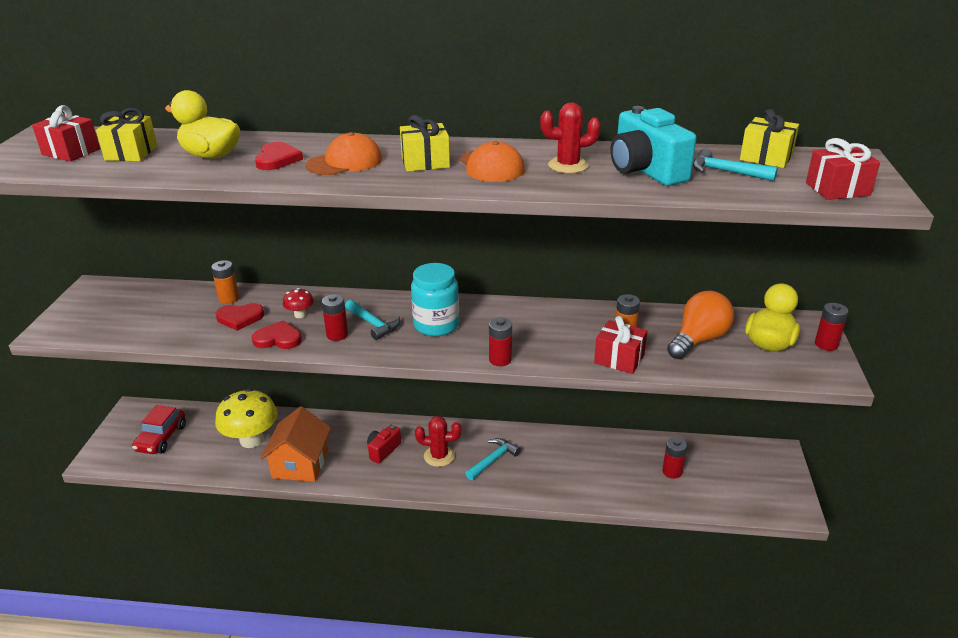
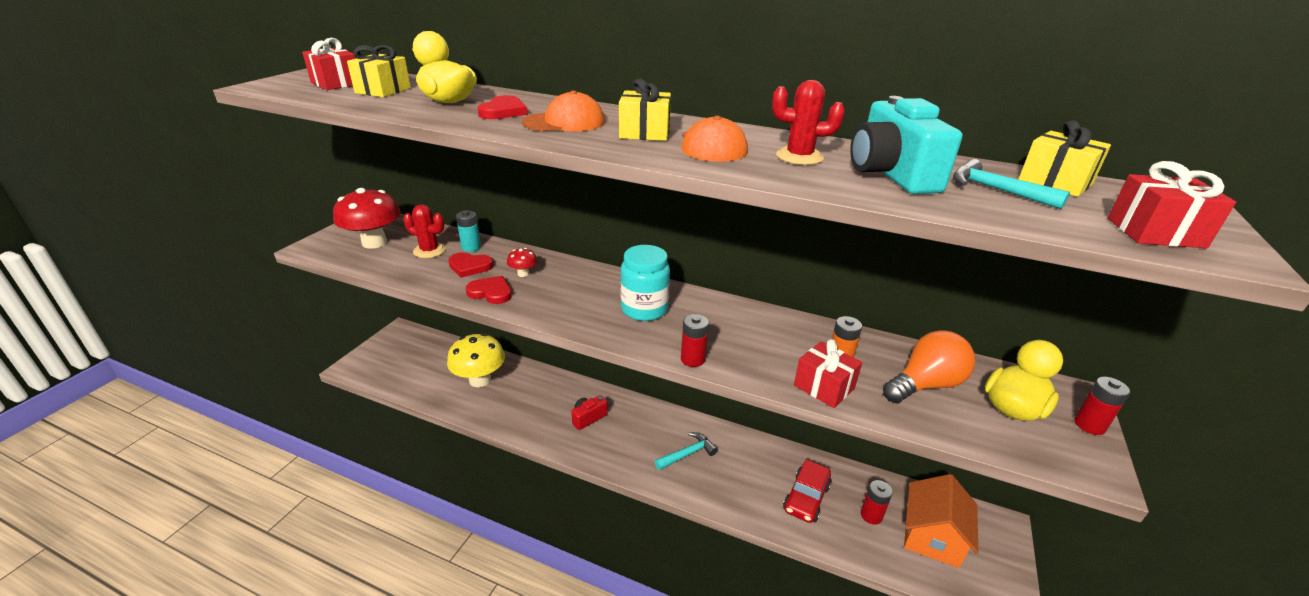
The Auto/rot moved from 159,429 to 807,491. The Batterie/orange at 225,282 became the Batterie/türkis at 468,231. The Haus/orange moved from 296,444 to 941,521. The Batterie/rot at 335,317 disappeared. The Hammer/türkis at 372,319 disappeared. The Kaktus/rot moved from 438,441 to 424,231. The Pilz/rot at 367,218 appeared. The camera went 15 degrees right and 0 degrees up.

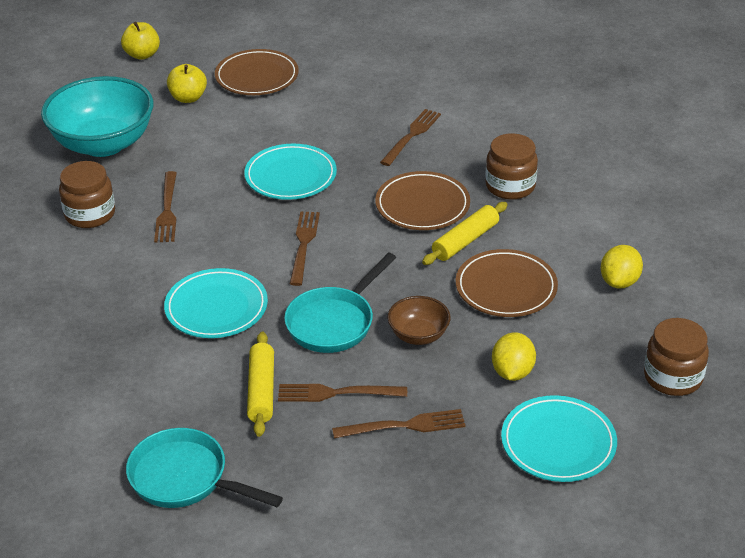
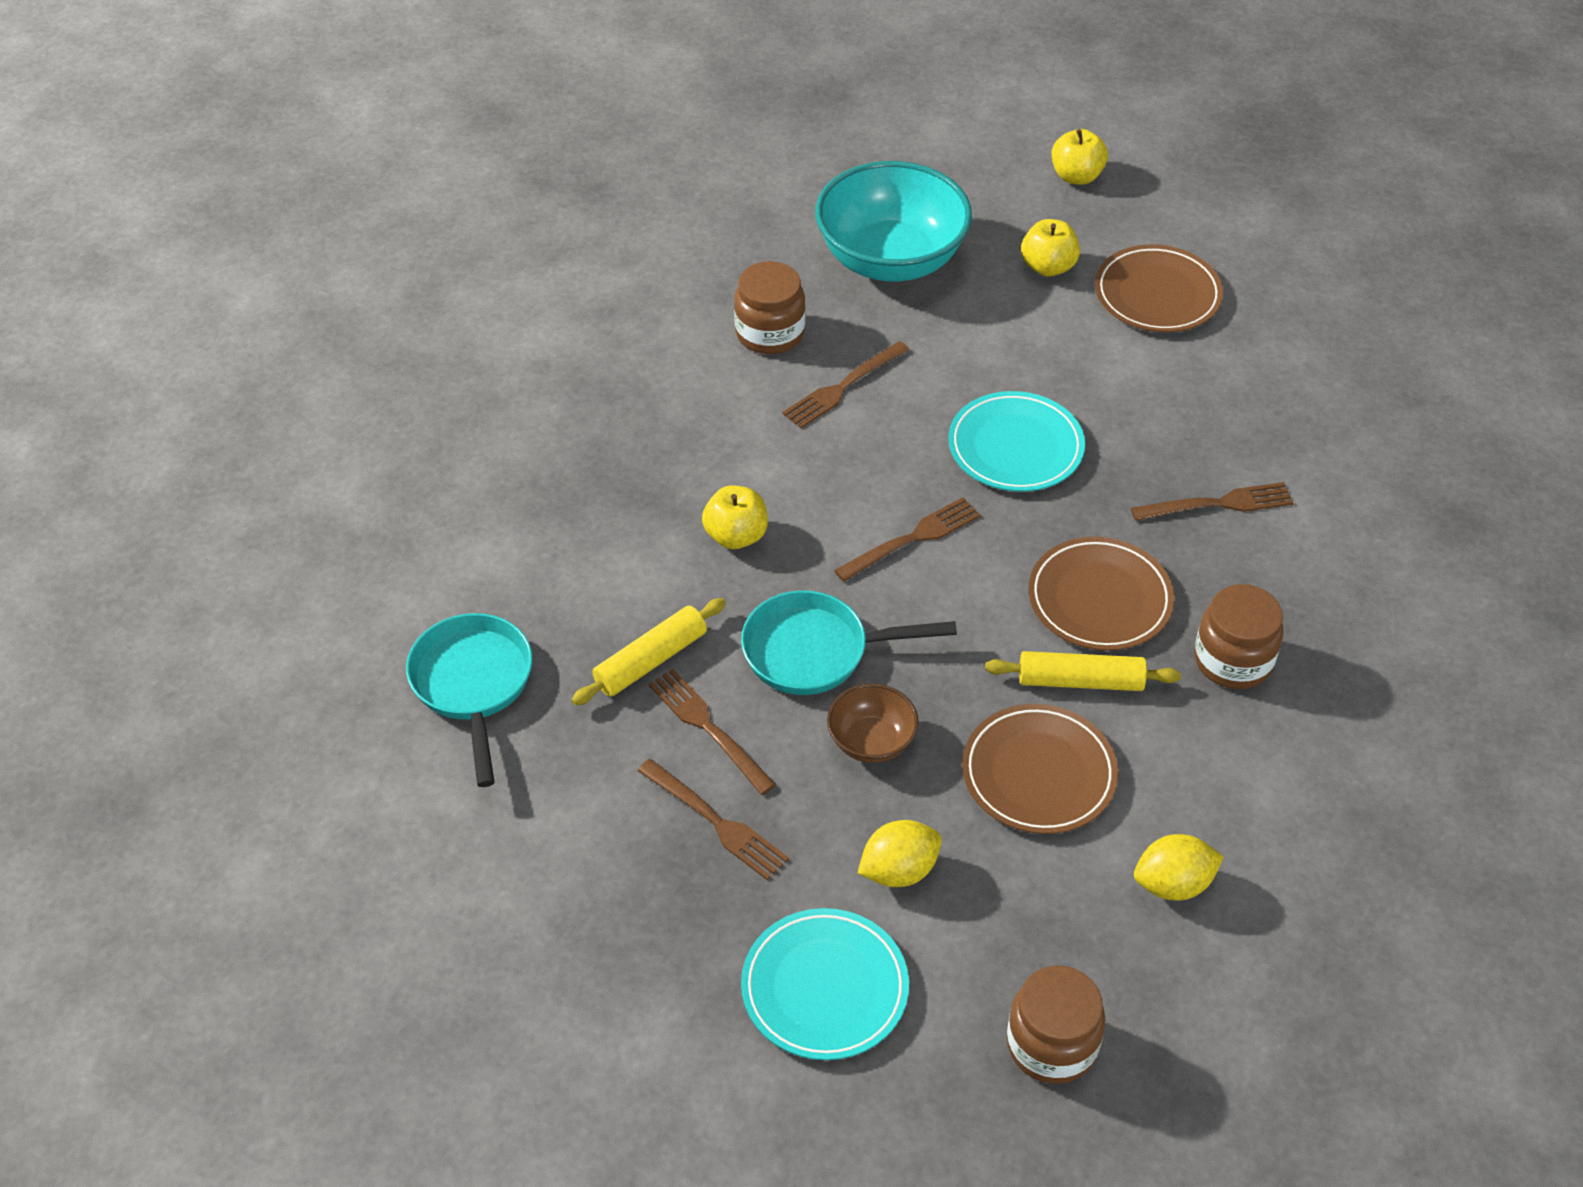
The Teller/türkis at 216,303 was replaced by the Apfel/gelb at 735,517. The camera went 50 degrees right and 10 degrees up.

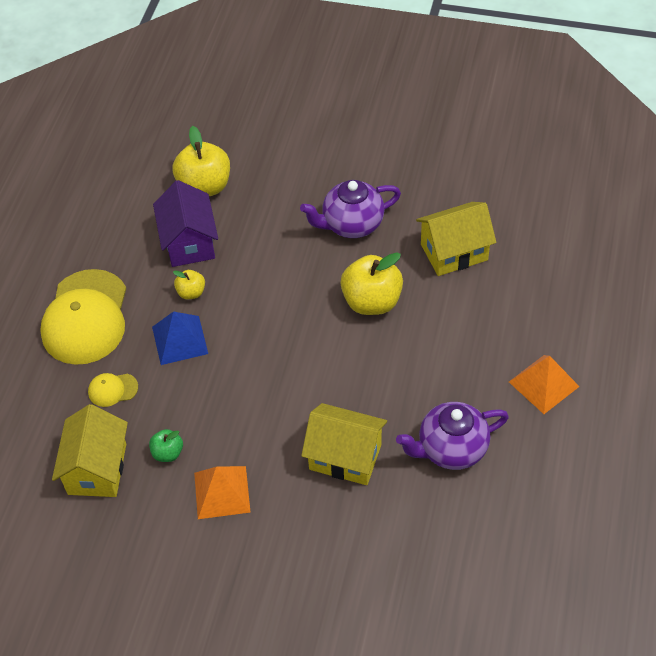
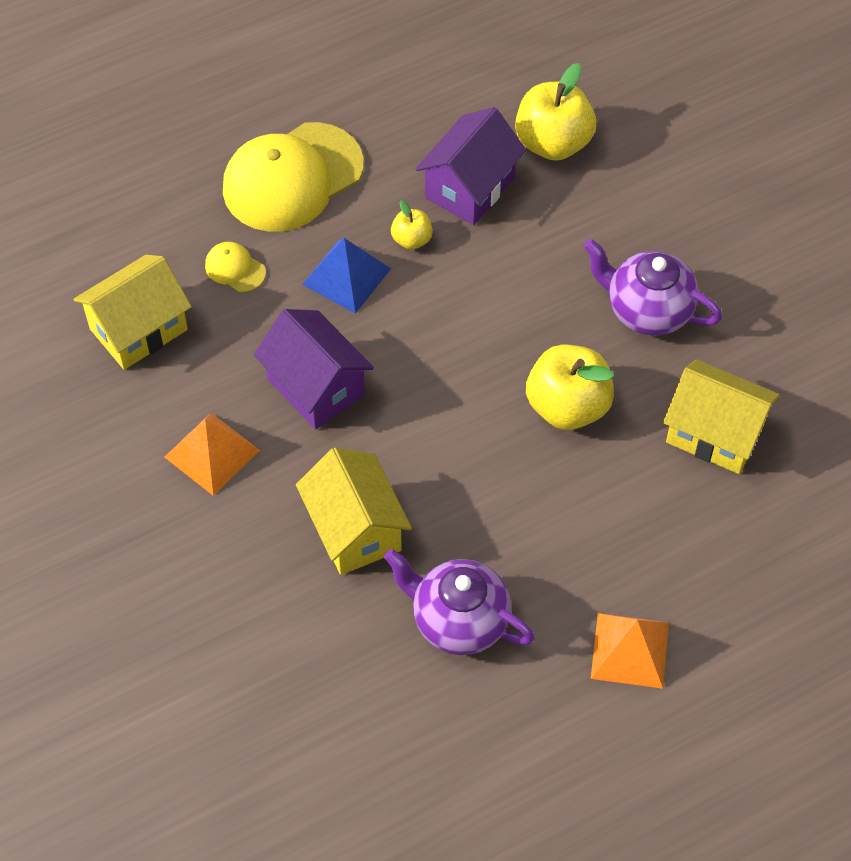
The Apfel/grün at 166,445 disappeared. The Haus/lila at 314,369 appeared. The camera went 45 degrees right and 5 degrees up.

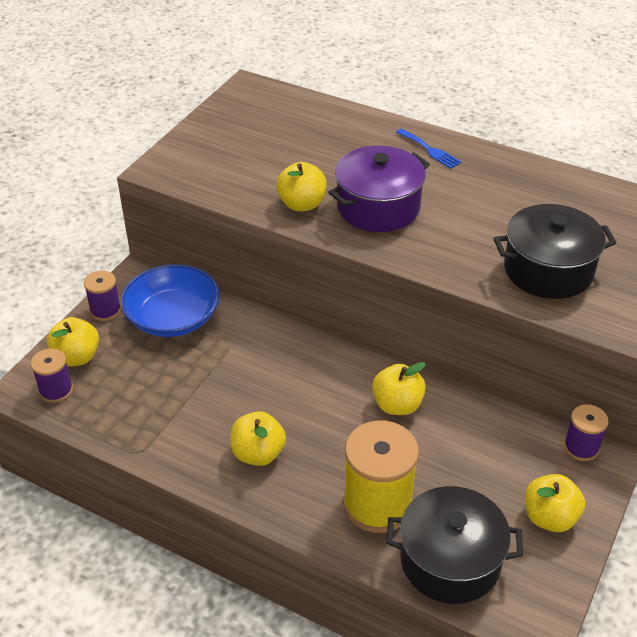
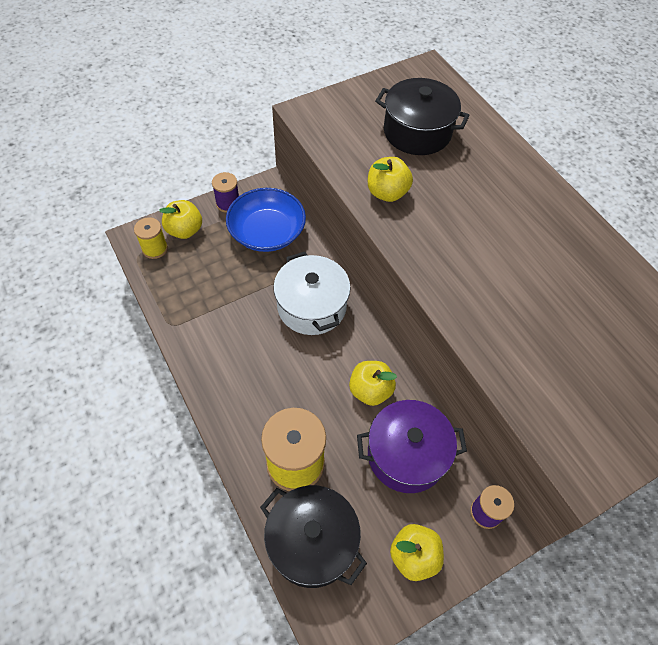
The Garnrolle/lila at 52,375 became the Garnrolle/gelb at 151,238. The Apfel/gelb at 258,438 disappeared. The Kochtopf/lila moved from 379,188 to 412,446. The Gabel/blau at 428,149 disappeared. The Kochtopf/schwarz moved from 554,251 to 422,116. The Kochtopf/weiß at 312,293 appeared. The camera went 30 degrees right and 15 degrees up.

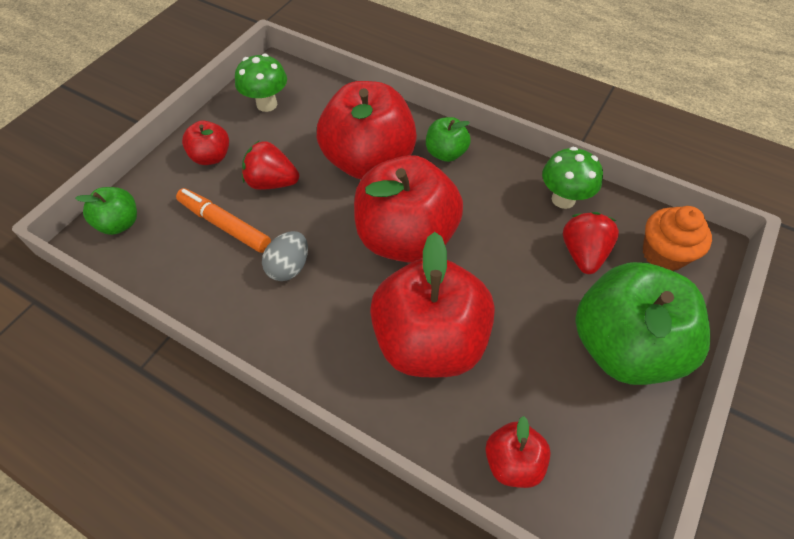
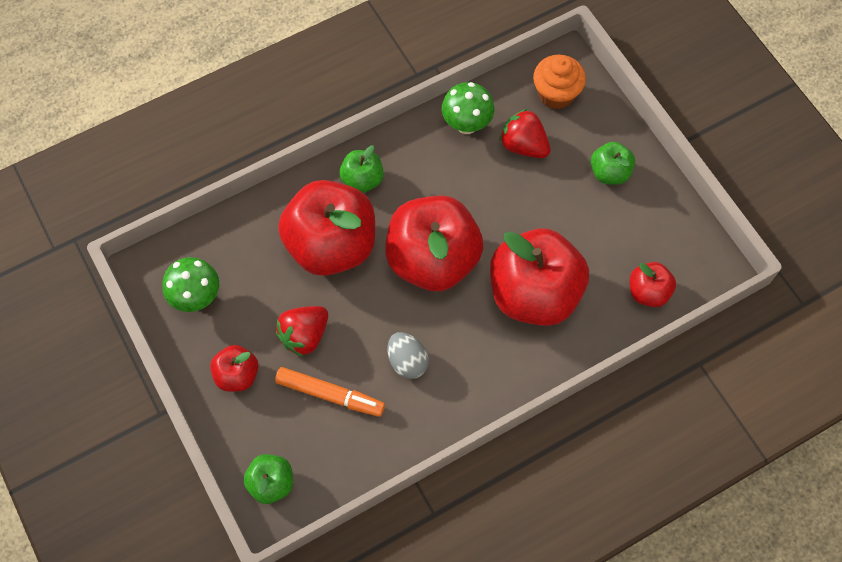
The Filzstift/orange at 223,220 turned 135 degrees counterclockwise. The Apfel/grün at 642,323 changed to 0.47 times the size. The camera went 60 degrees left and 10 degrees up.

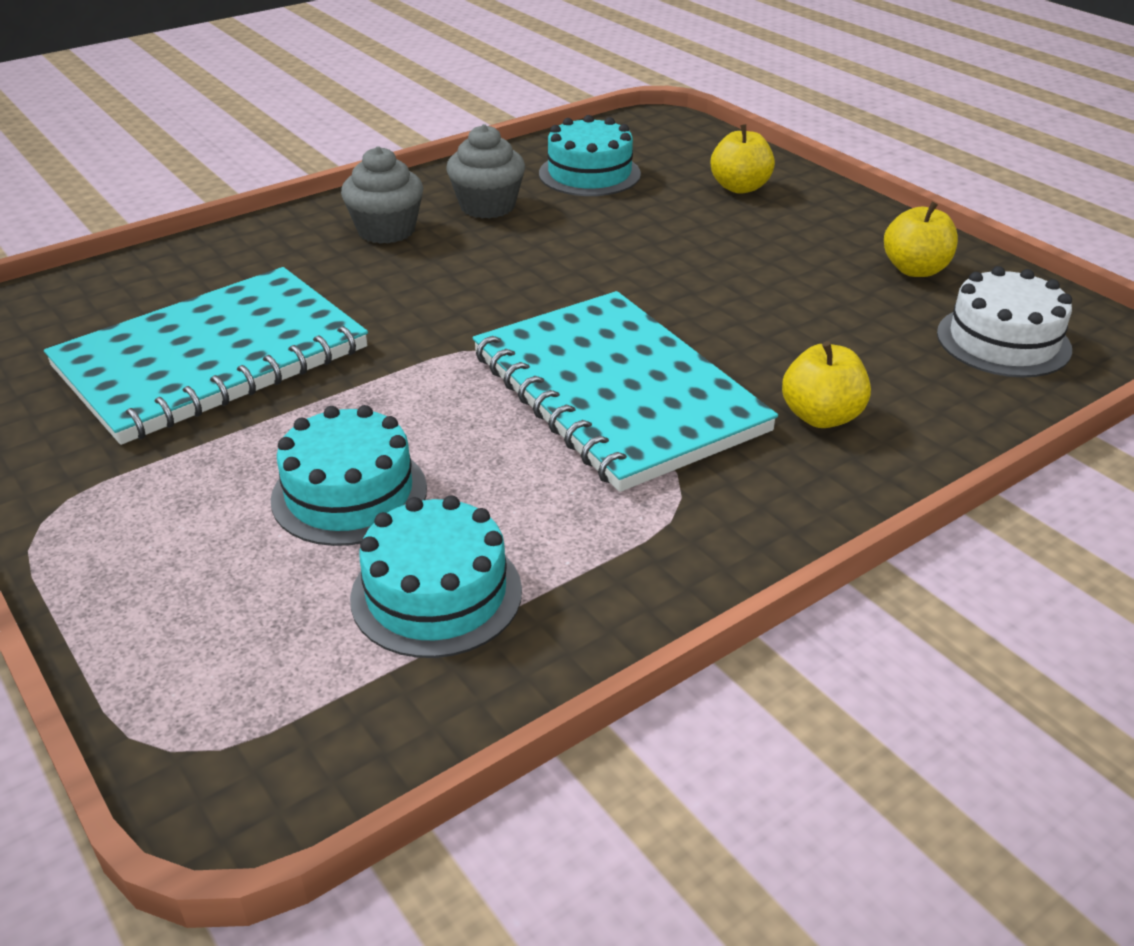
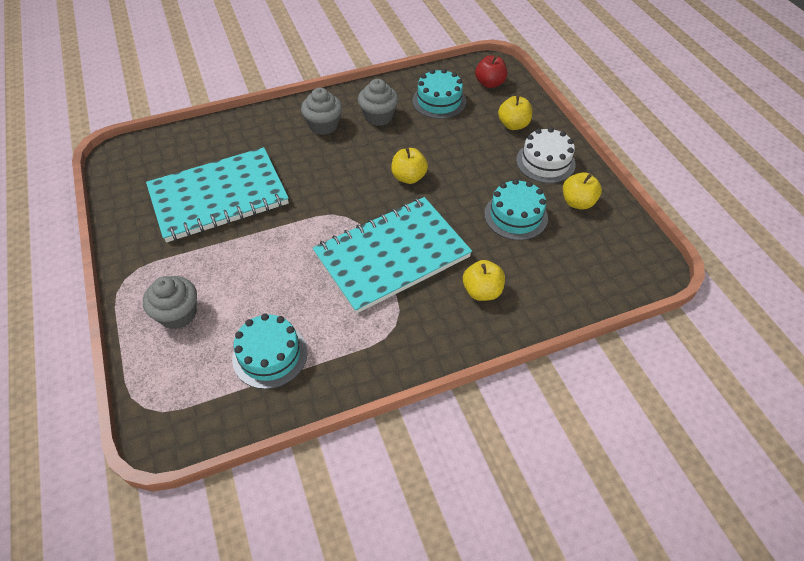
The Kuchen/türkis moved from 349,475 to 516,209. The Notizbuch/türkis at 625,391 turned 75 degrees clockwise. The Kuchen/weiß moved from 1004,322 to 546,155. The Muffin/grau at 170,302 appeared. The Apfel/gelb at 409,166 appeared. The Apfel/rot at 491,71 appeared. The camera went 15 degrees right and 15 degrees up.

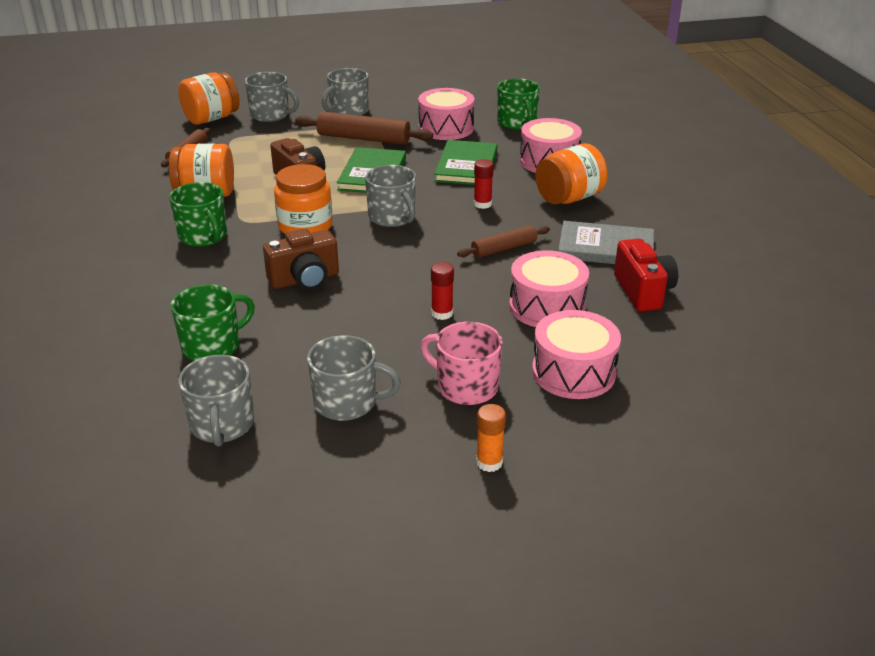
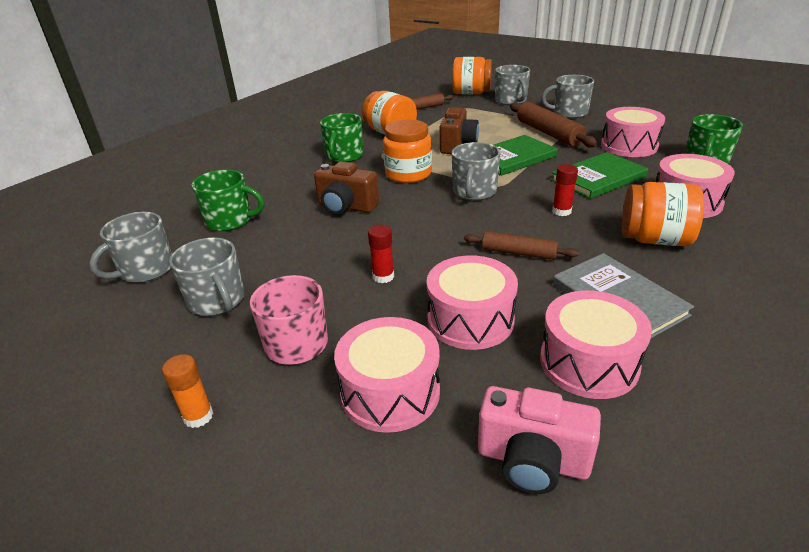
The Kamera/rot at 646,275 was replaced by the Trommel/rosa at 596,344. The Kamera/rosa at 539,440 appeared. The camera went 50 degrees right and 0 degrees up.

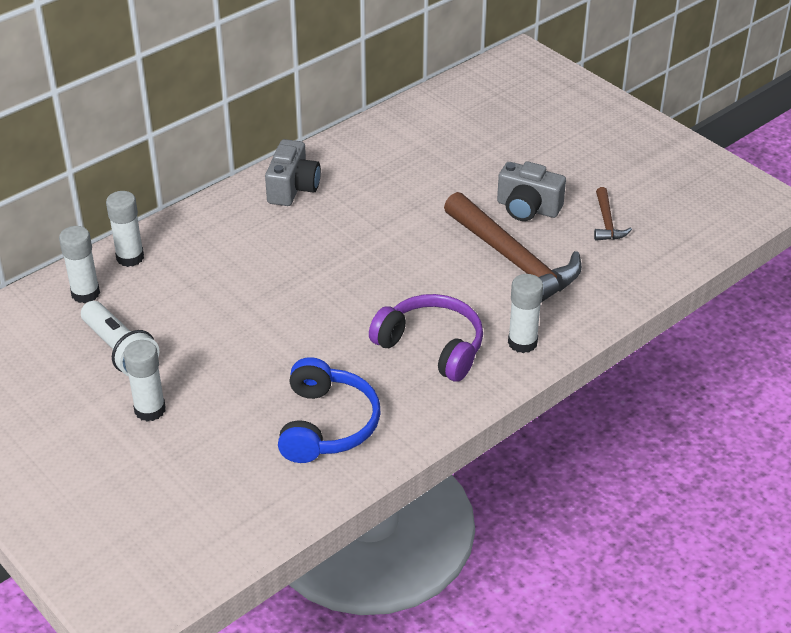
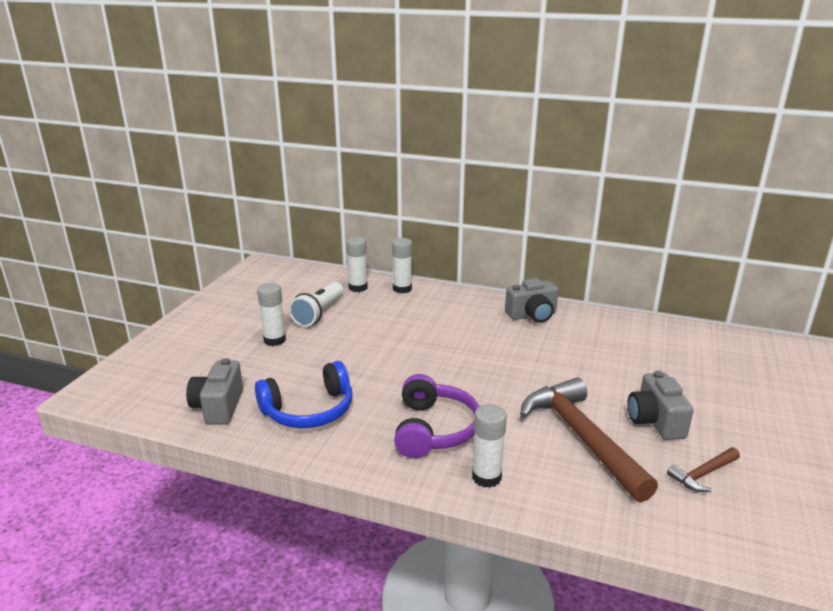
The Hammer/braun at 513,247 turned 135 degrees clockwise. The Kamera/grau at 214,391 appeared. The camera went 60 degrees right and 15 degrees down.

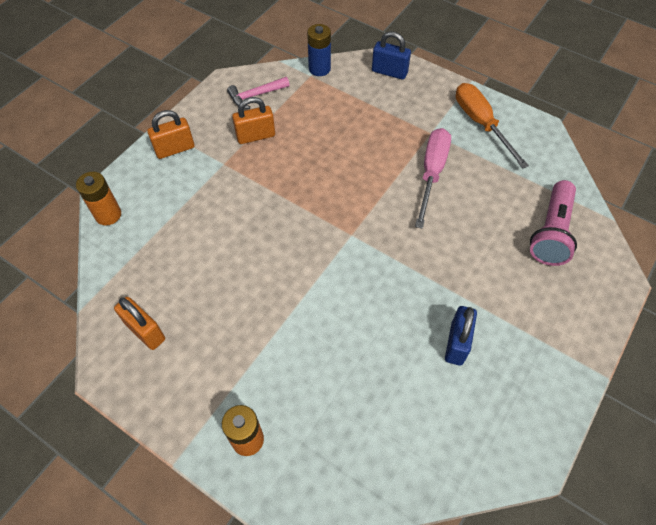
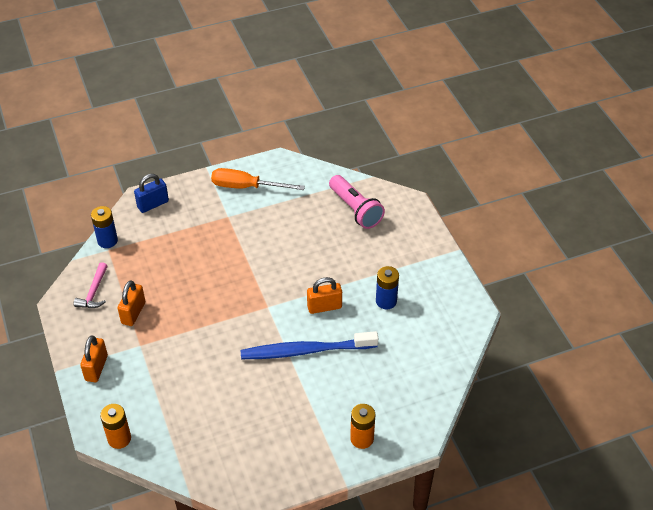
The Vorhängeschloss/orange moved from 139,323 to 324,295. The Schraubenzieher/rosa at 433,178 disappeared. The Vorhängeschloss/blau at 461,336 was replaced by the Batterie/blau at 387,287. The Zahnbürste/blau at 309,345 appeared. The camera went 55 degrees left and 10 degrees down.

